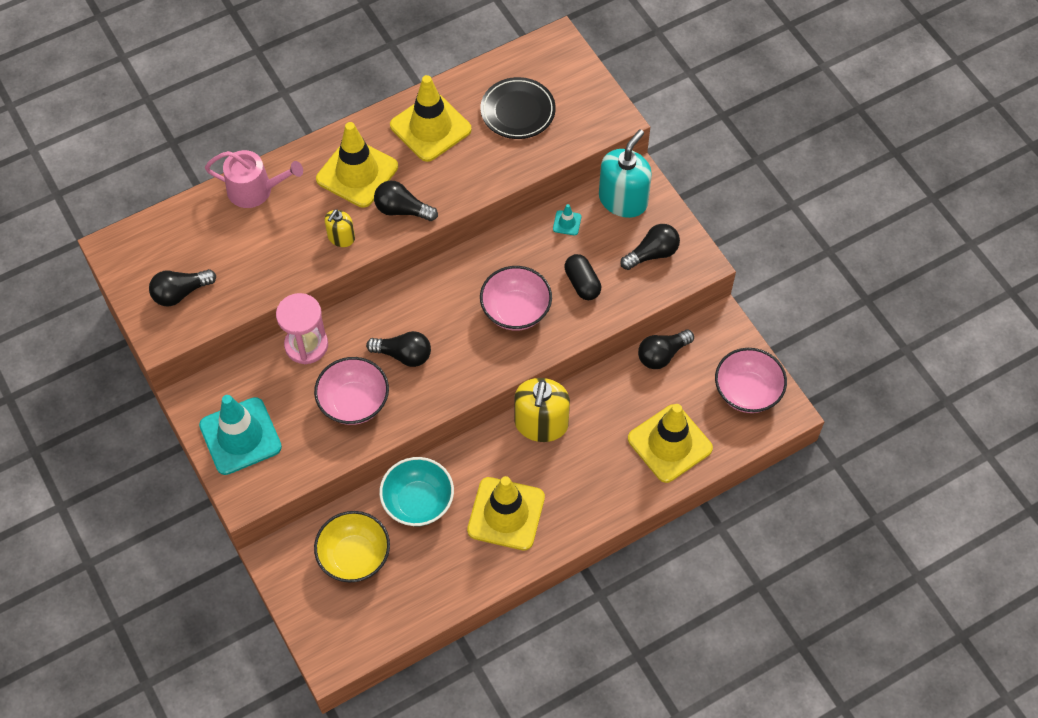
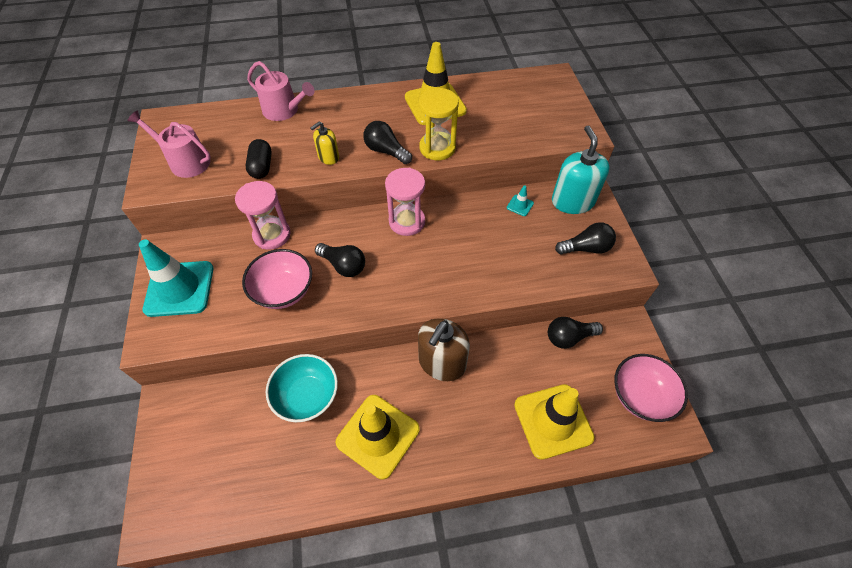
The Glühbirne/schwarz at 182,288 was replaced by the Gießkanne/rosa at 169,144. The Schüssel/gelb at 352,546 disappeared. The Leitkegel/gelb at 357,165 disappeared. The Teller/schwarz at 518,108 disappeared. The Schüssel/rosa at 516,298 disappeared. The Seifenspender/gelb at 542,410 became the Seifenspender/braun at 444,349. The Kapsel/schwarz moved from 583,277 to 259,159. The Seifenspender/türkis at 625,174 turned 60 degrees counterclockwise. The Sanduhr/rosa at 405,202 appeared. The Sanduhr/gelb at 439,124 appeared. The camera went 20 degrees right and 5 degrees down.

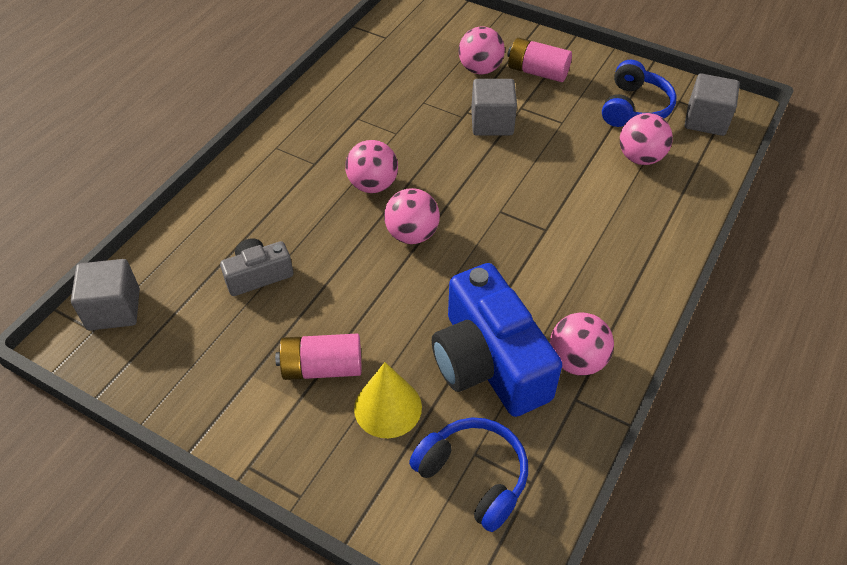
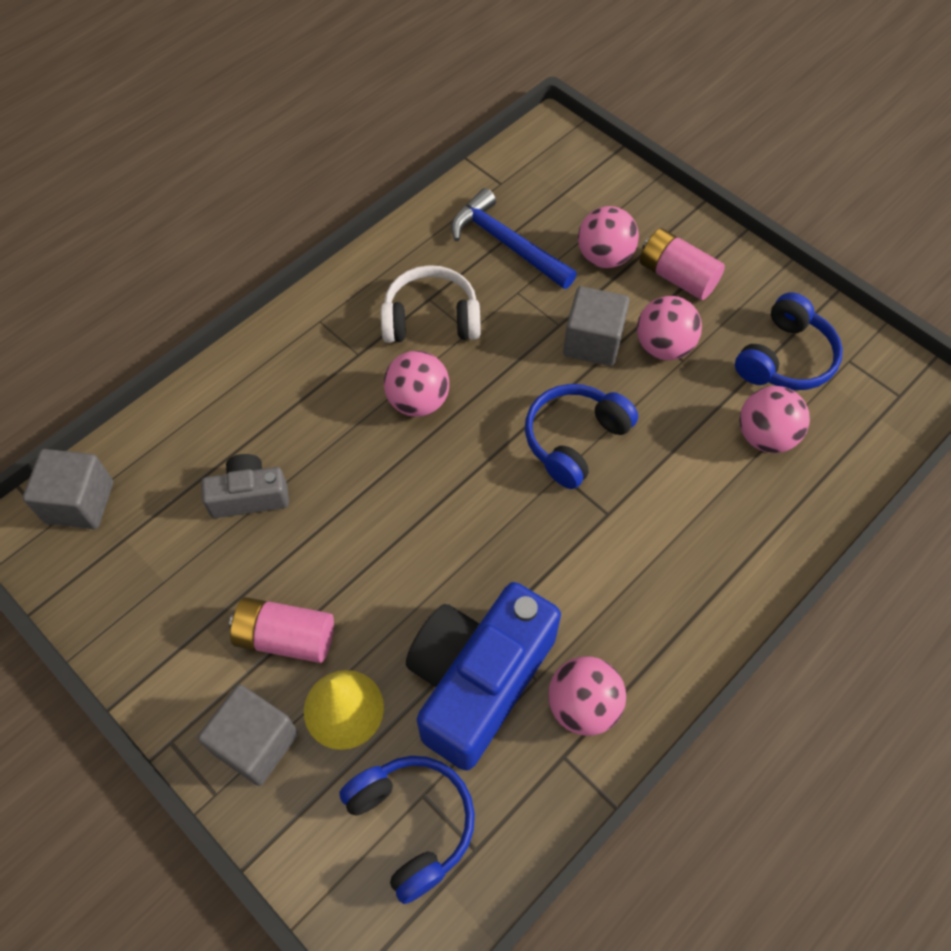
The Ball/rosa moved from 412,216 to 669,328. The Kamera/blau at 497,340 turned 45 degrees clockwise. The Kubus/grau moved from 712,105 to 248,735. The Kopfhörer/weiß at 431,304 appeared. The Hammer/blau at 514,238 appeared. The Kopfhörer/blau at 581,436 appeared. The camera went 15 degrees right and 10 degrees up.

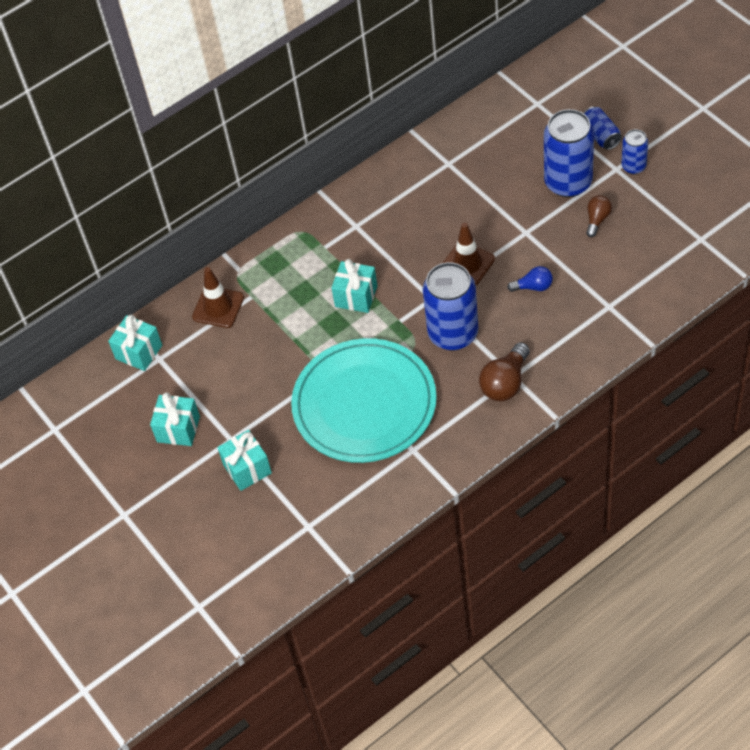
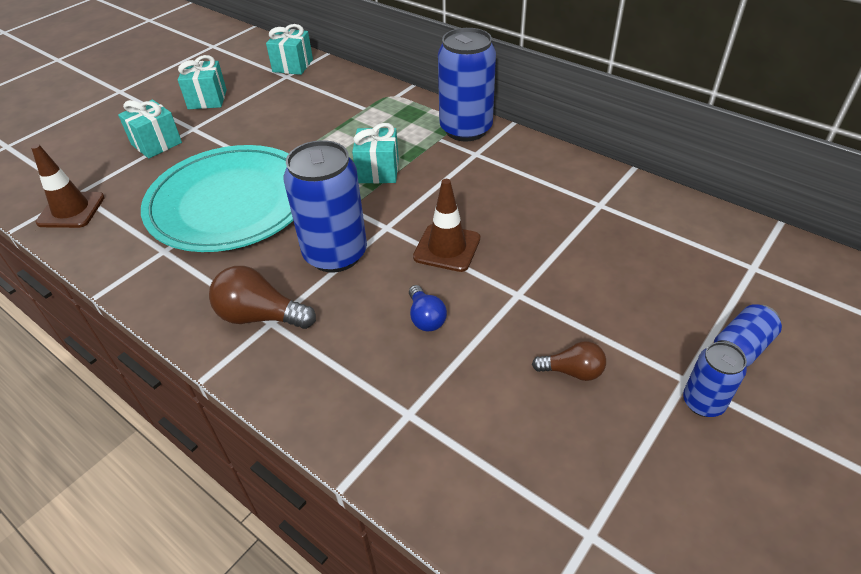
The Leitkegel/braun moved from 218,297 to 68,186. The Dose/blau moved from 569,153 to 467,84. The camera went 70 degrees right and 10 degrees down.

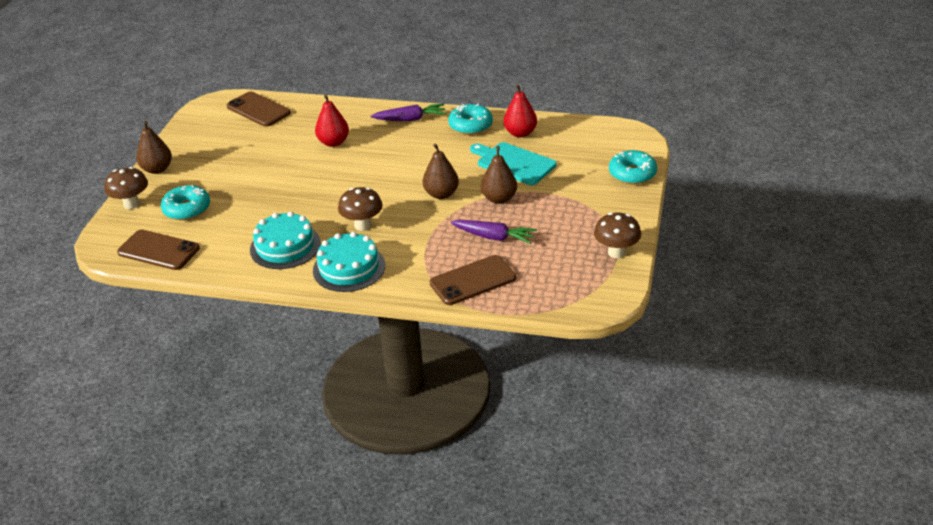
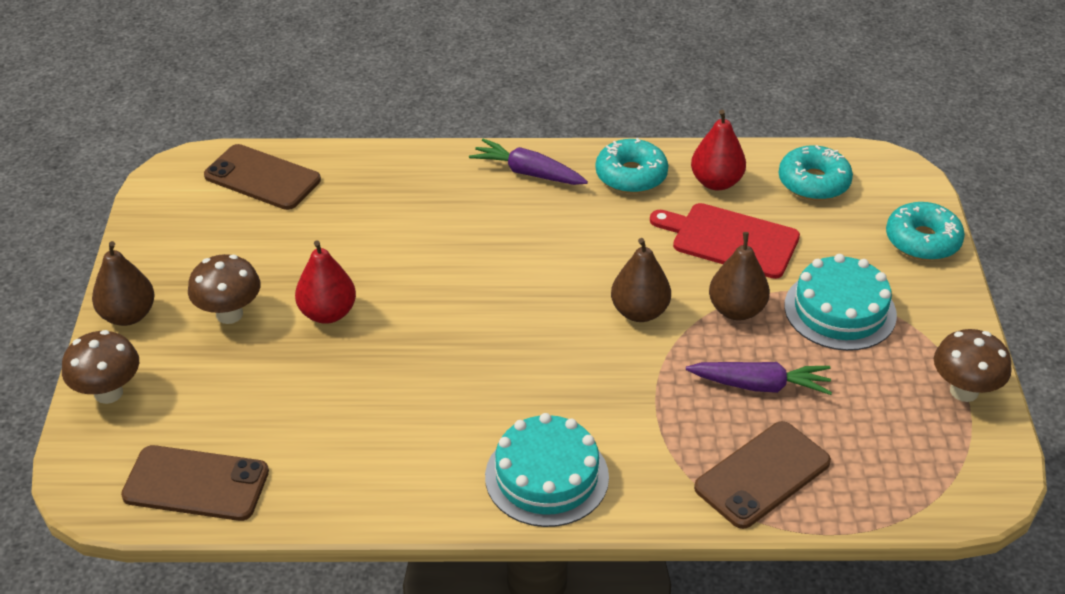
The Donut/türkis moved from 185,202 to 816,172. The Kuchen/türkis moved from 285,240 to 840,302. The Birne/rot moved from 332,120 to 325,282. The Pilz/braun moved from 360,209 to 224,289. The Karotte/lila at 408,112 turned 135 degrees counterclockwise. The Schneidebrett/türkis at 513,163 became the Schneidebrett/rot at 725,241. The camera went 15 degrees left and 5 degrees up.

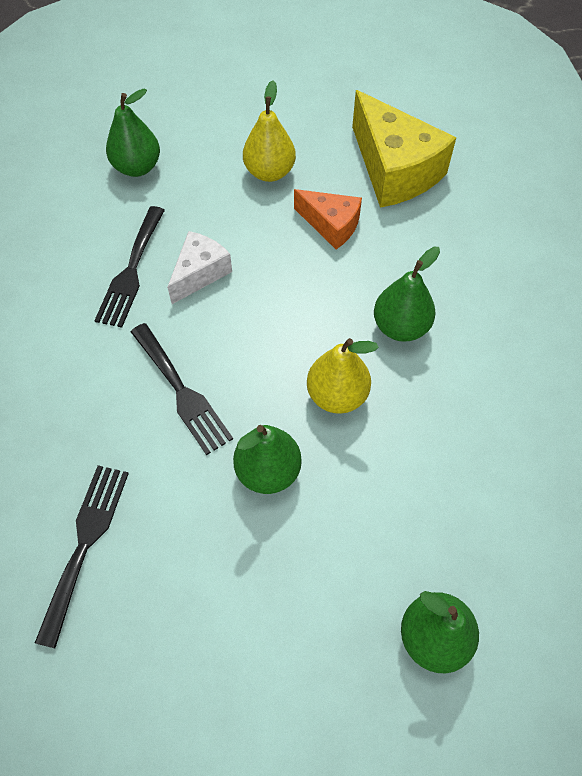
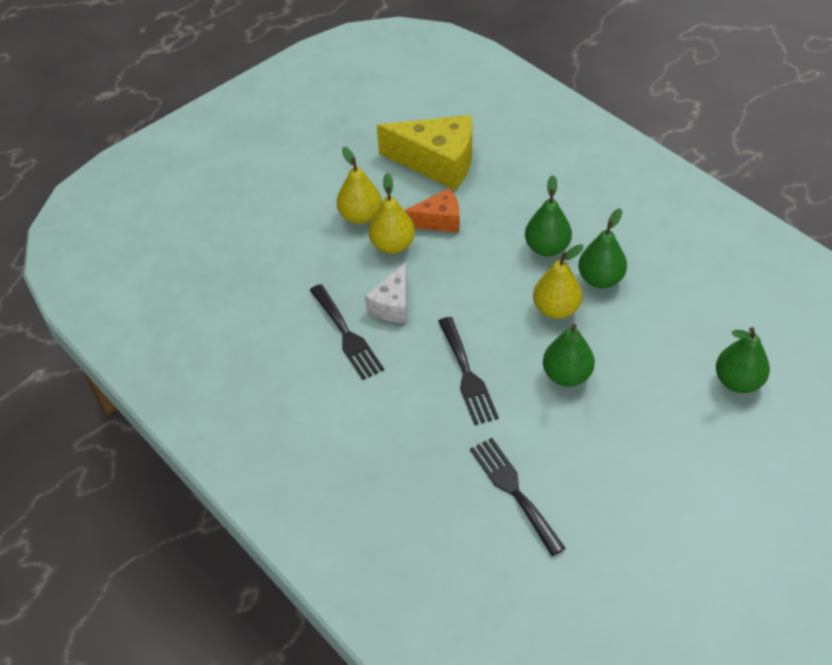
The Birne/grün moved from 133,133 to 602,248. The Gabel/schwarz at 182,389 turned 60 degrees clockwise. The Käse/weiß at 199,267 turned 150 degrees counterclockwise. The Birne/gelb at 392,213 appeared. The camera went 40 degrees left and 10 degrees down.

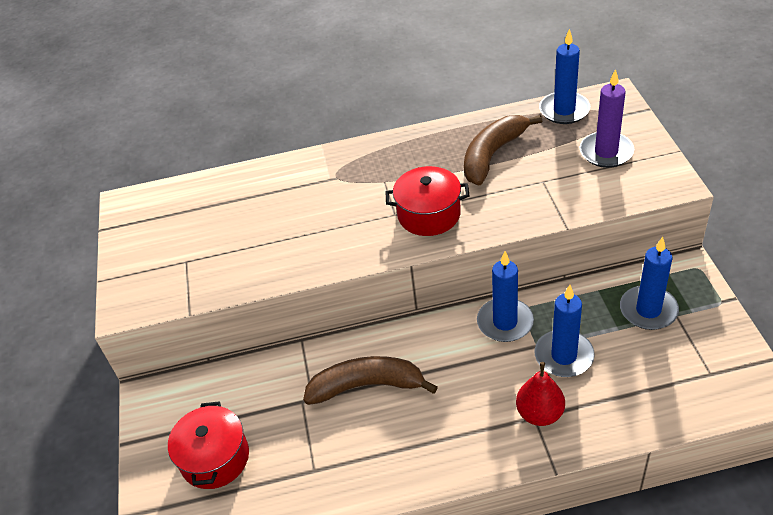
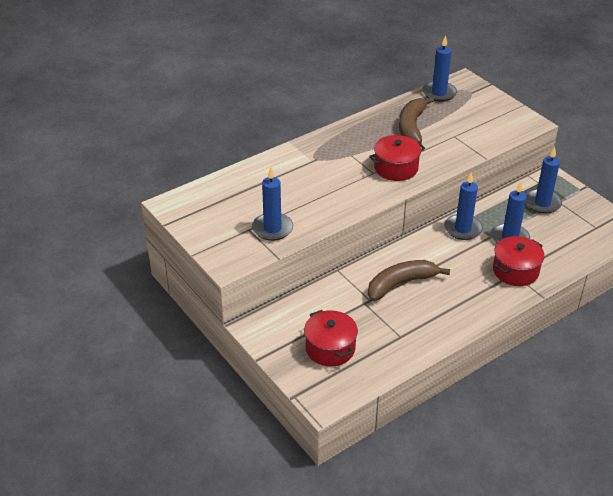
The Birne/rot at 540,394 was replaced by the Kochtopf/rot at 518,261. The Kerze/lila at 607,118 disappeared. The Kerze/blau at 272,204 appeared. The camera went 30 degrees left and 5 degrees down.

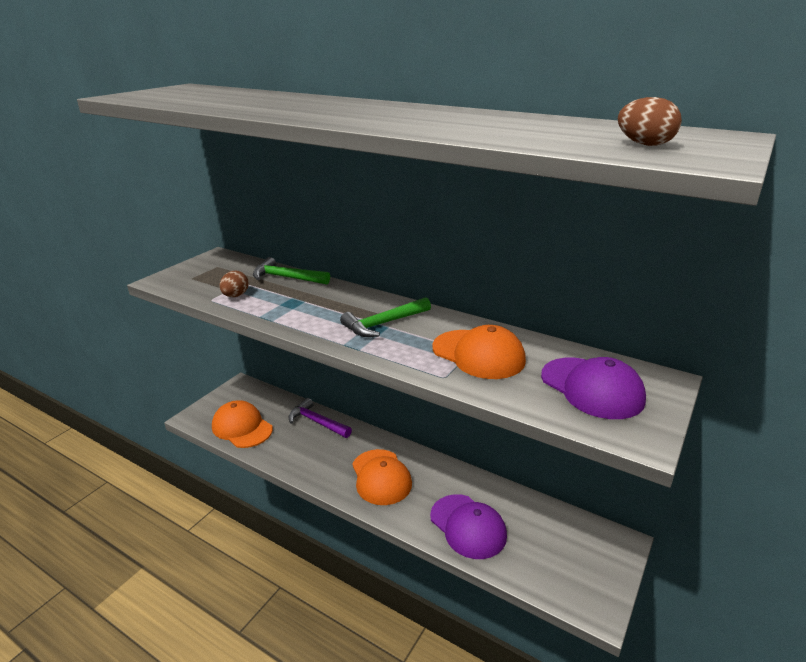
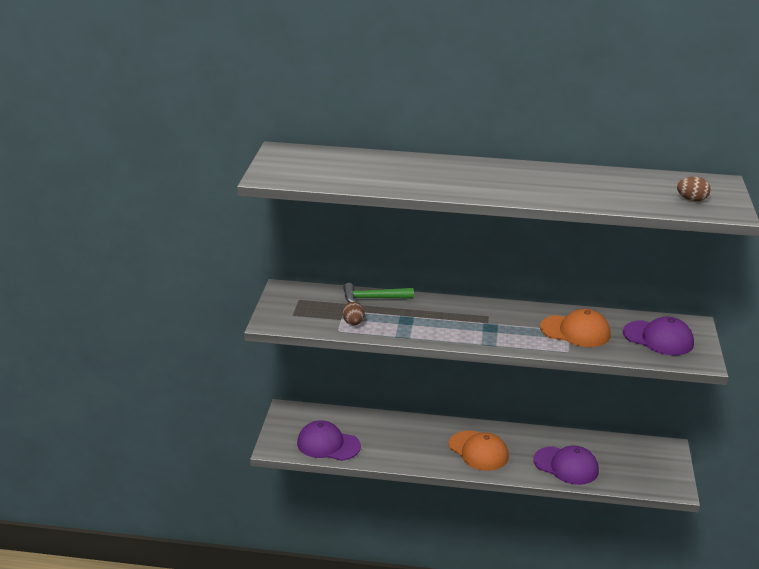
The Kappe/orange at 242,424 became the Kappe/lila at 329,440. The Hammer/lila at 320,418 disappeared. The Hammer/grün at 385,317 disappeared. The camera went 25 degrees left and 0 degrees up.

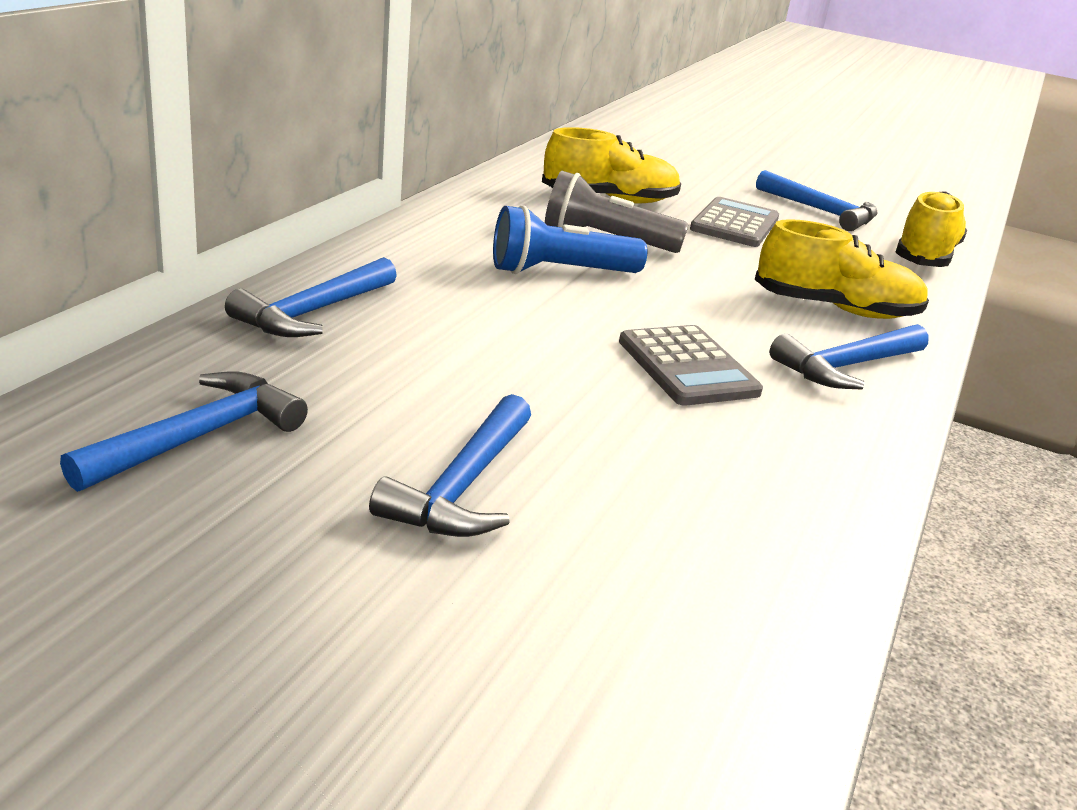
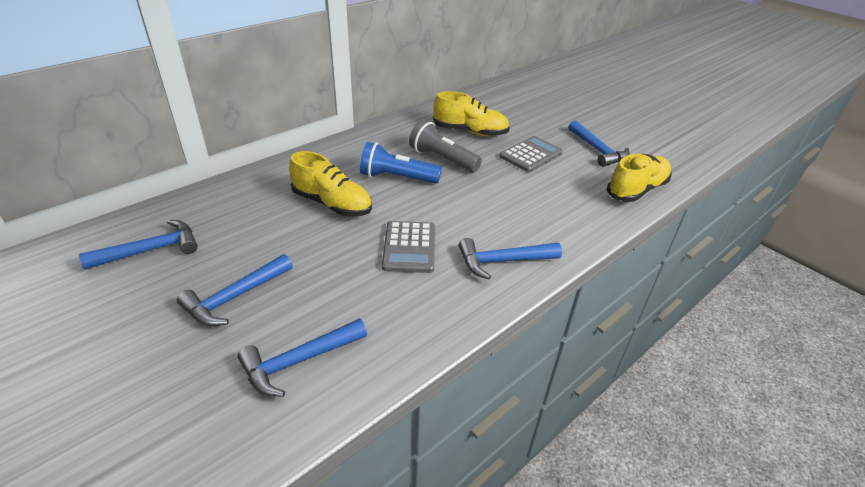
The Hammer/blau moved from 311,297 to 302,358. The Schuh/gelb moved from 842,269 to 330,184. The camera went 25 degrees right and 10 degrees up.

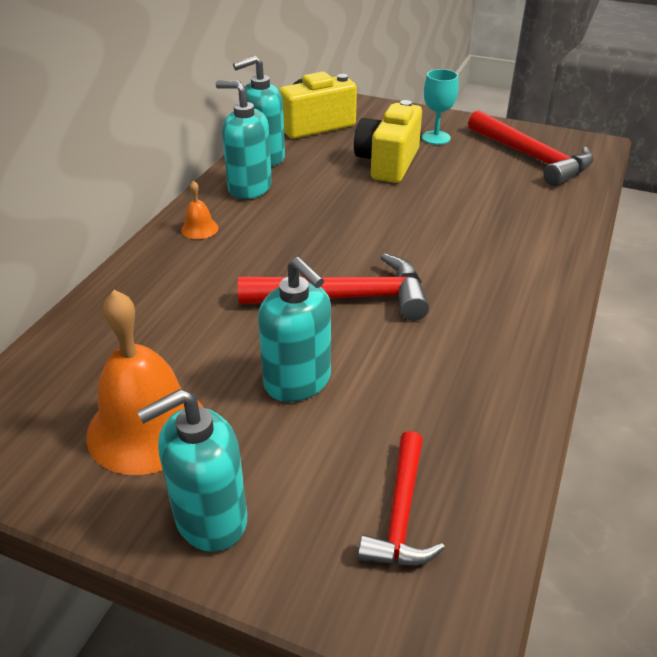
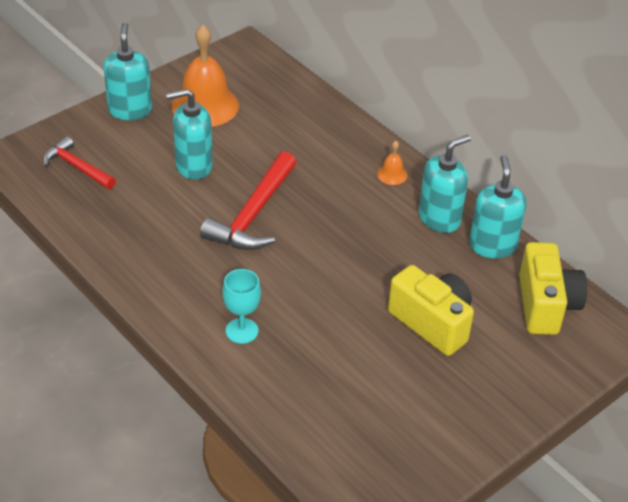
The Kelch/türkis moved from 440,107 to 242,306. The Hammer/rot at 531,148 disappeared. The camera went 115 degrees right and 5 degrees up.

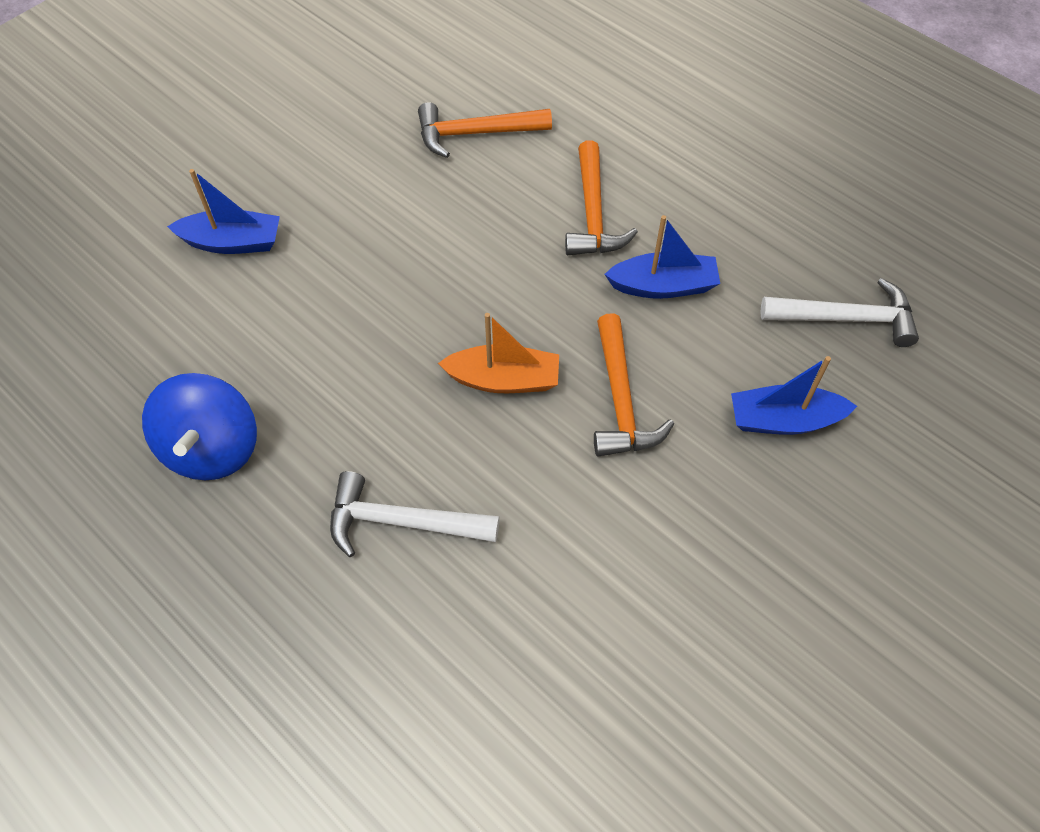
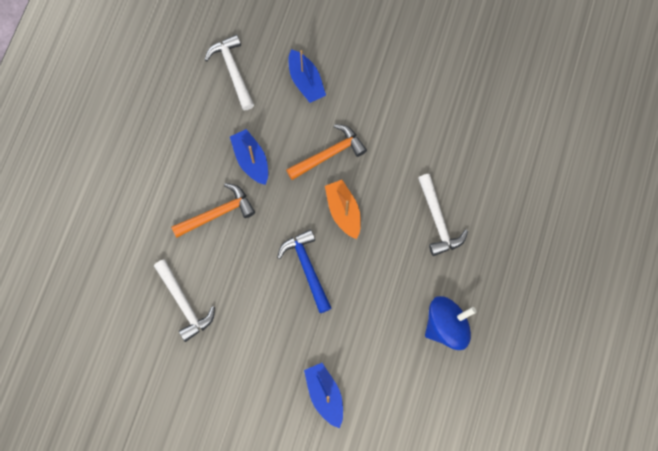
The Hammer/orange at 485,130 became the Hammer/weiß at 184,300. The Hammer/blau at 304,271 appeared. The camera went 115 degrees left and 15 degrees up.

